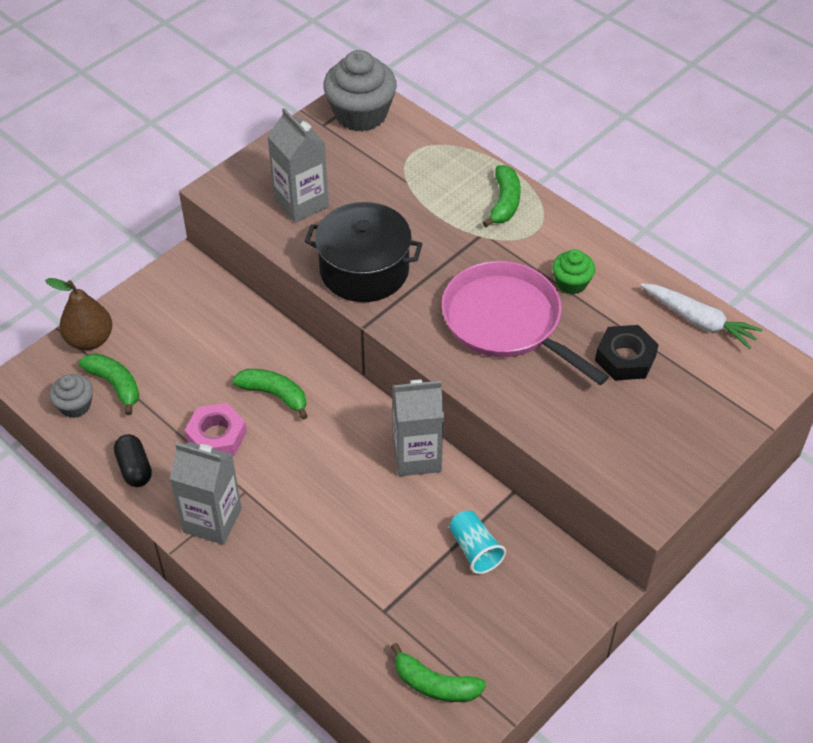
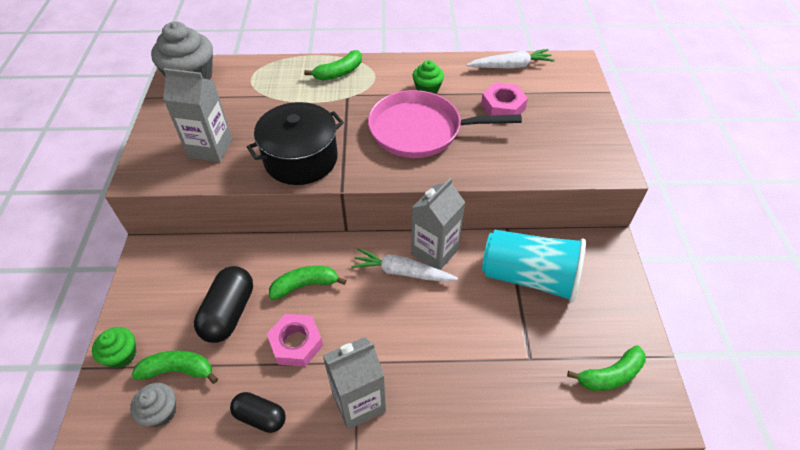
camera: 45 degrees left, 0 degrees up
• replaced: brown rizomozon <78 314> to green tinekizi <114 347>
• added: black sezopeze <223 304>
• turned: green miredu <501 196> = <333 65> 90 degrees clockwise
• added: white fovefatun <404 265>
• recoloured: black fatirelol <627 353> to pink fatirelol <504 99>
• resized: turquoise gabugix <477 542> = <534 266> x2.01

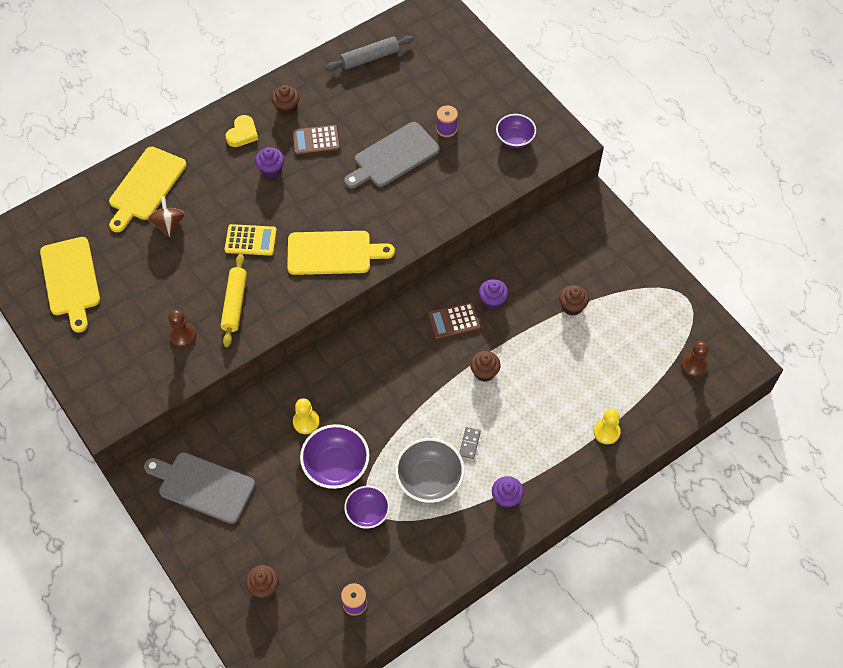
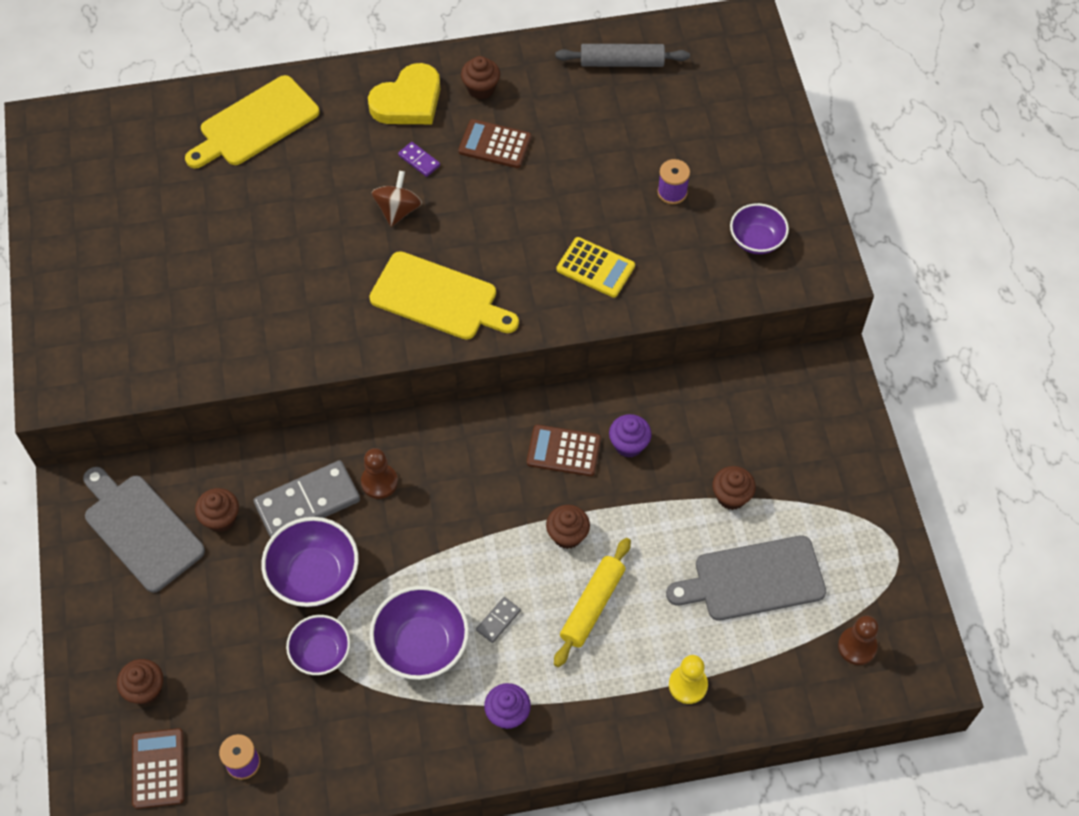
camera: 25 degrees right, 0 degrees up
• added: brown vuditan <158 768>
• added: brown tinekizi <217 510>
• replaced: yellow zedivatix <306 416> to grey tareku <307 499>
• moved: brown zedivatix <182 328> to <379 473>
• resized: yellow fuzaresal <241 131> = <404 93> x1.56
• recoloured: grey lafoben <430 470> to purple lafoben <419 633>
• moved: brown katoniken <166 216> to <397 199>
• replaced: purple tinekizi <269 162> to purple tareku <419 159>
• moved: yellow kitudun <234 300> to <592 602>
• moved: yellow vuditan <251 240> to <596 267>
• moved: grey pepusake <392 155> to <746 578>
• removed: yellow pepusake <70 285>

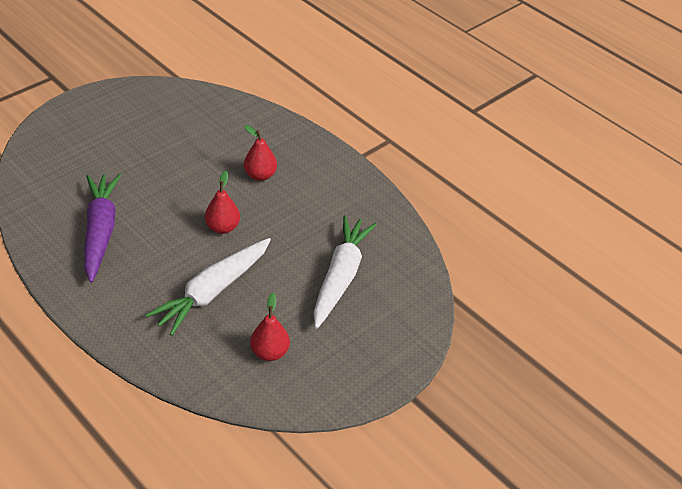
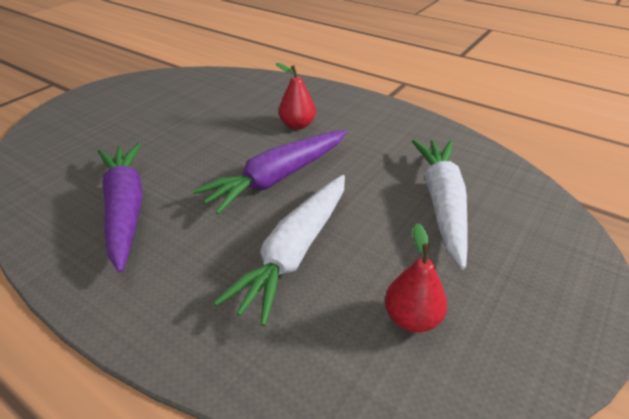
camera: 10 degrees left, 5 degrees down
• replaced: red rizomozon <222 202> to purple fovefatun <269 172>

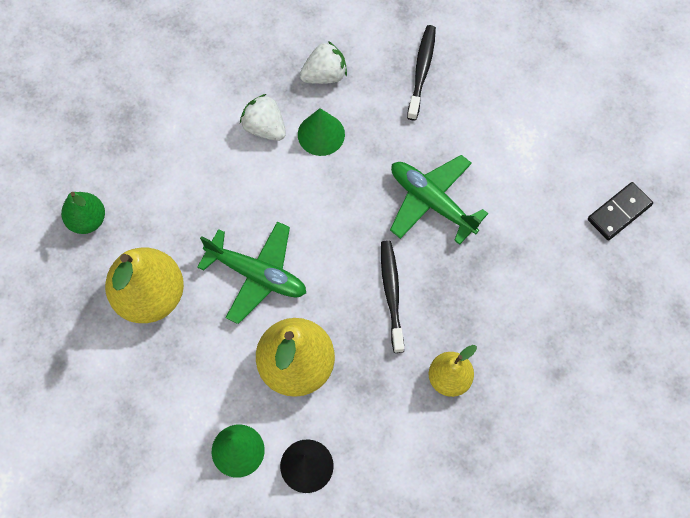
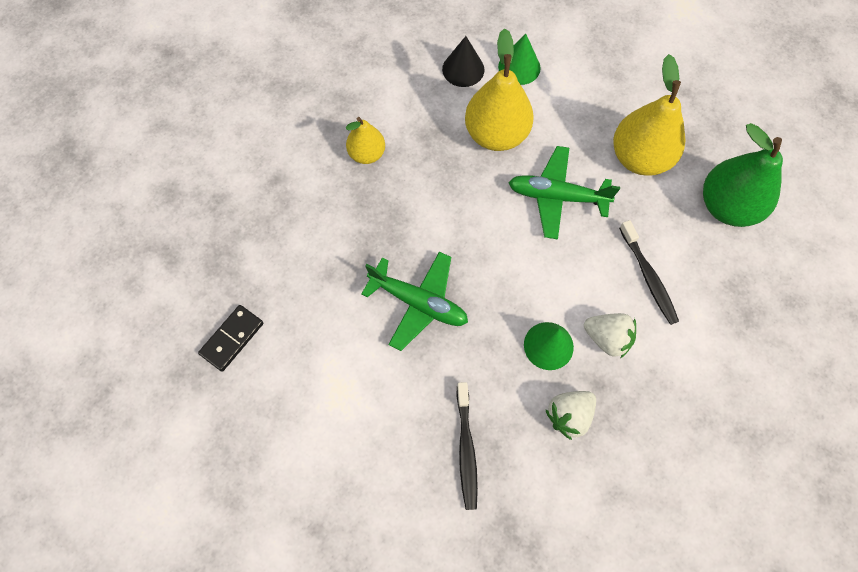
camera: 165 degrees right, 0 degrees up
• moved: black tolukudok <392 296> to <649 272>
• resized: green rizomozon <83 213> = <743 175> x1.73

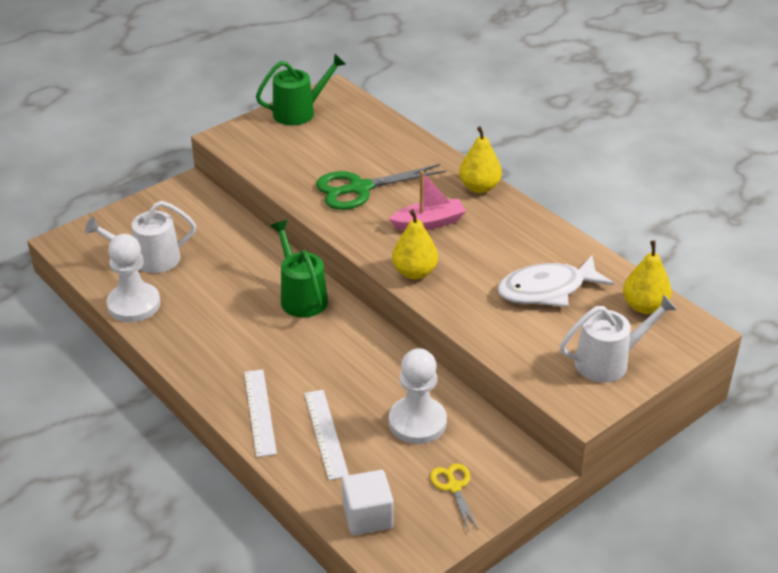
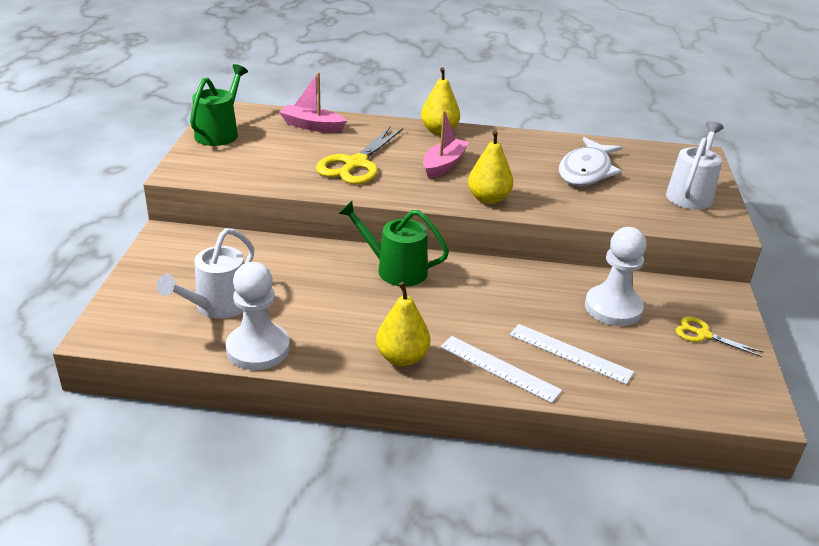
camera: 45 degrees left, 5 degrees down
• added: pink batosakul <313 102>
• recoloured: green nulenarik <381 187> to yellow nulenarik <359 155>
• moved: yellow rizomozon <647 277> to <403 324>
• removed: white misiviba <368 502>

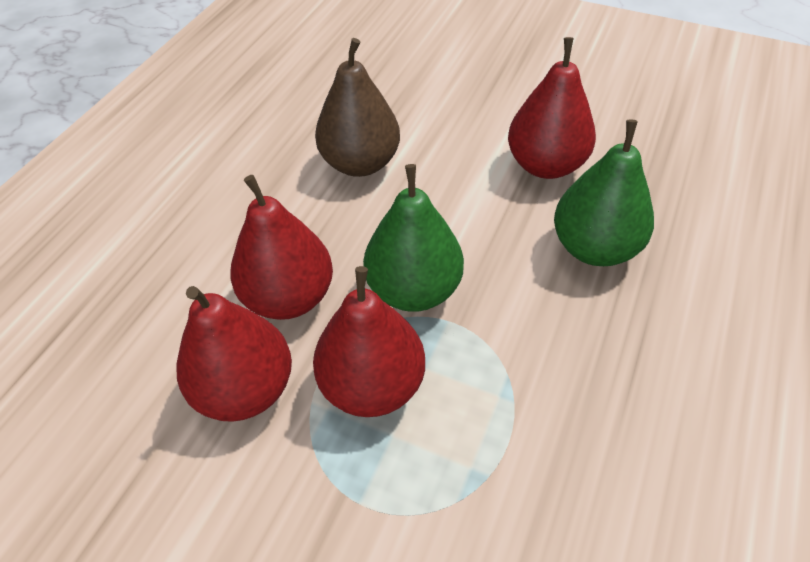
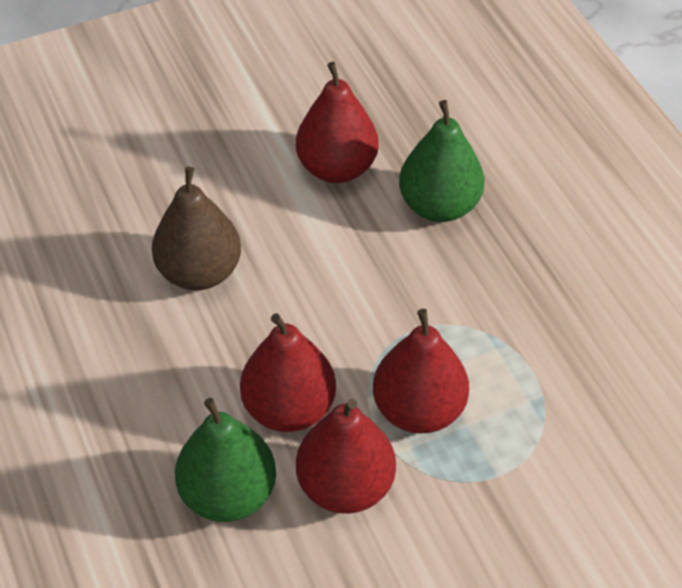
camera: 50 degrees left, 0 degrees up
• moved: green rizomozon <413 238> to <225 460>

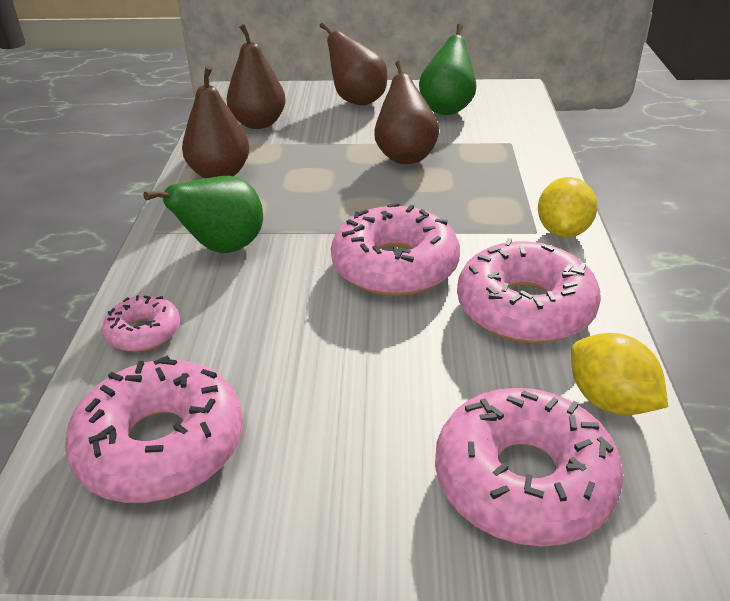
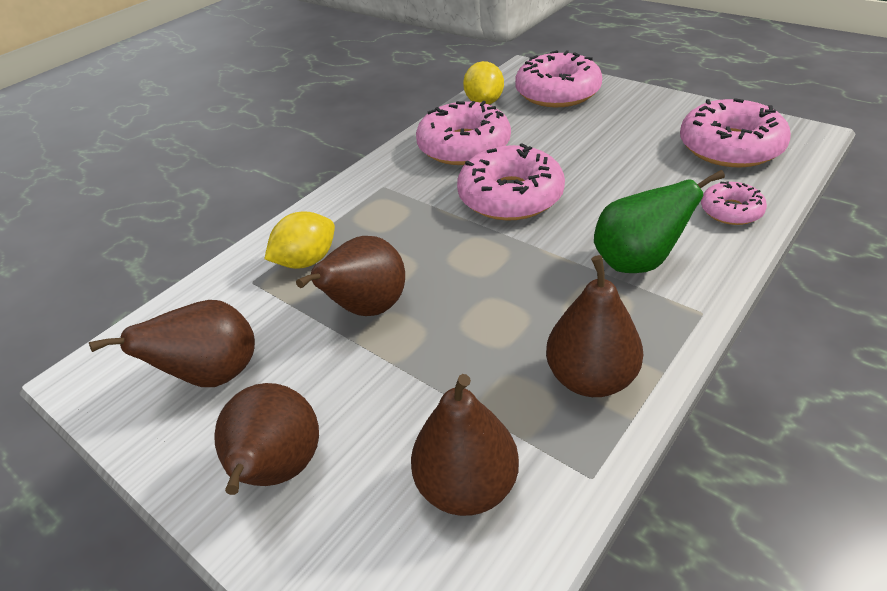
camera: 140 degrees left, 5 degrees up
• recoloured: green rizomozon <448 69> to brown rizomozon <172 343>
• moved: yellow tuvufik <568 207> to <300 240>

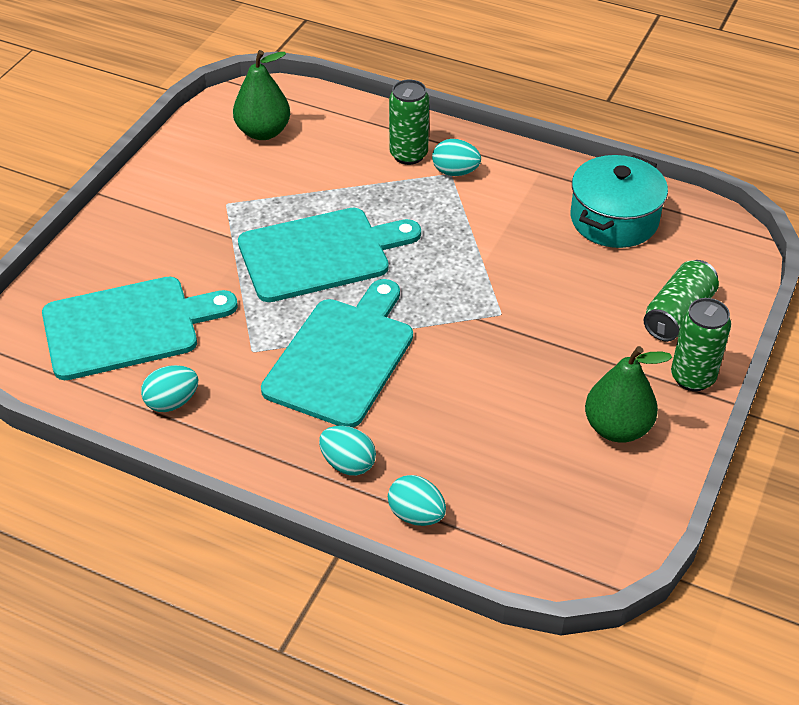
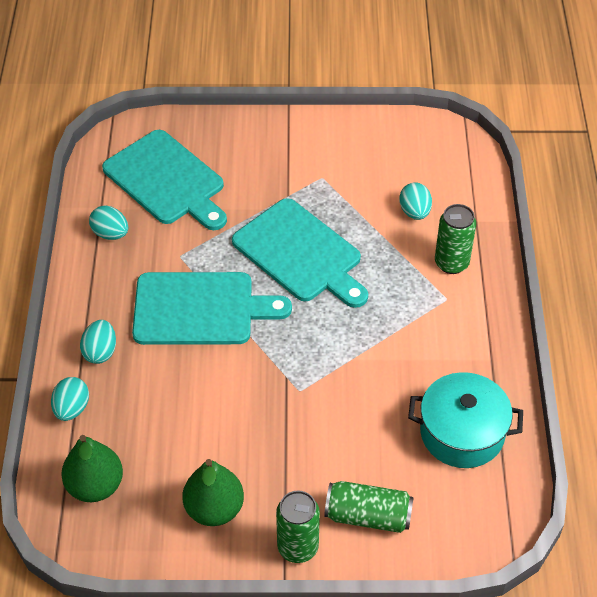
camera: 65 degrees right, 5 degrees up
• moved: green rizomozon <261 95> to <92 468>
• moved: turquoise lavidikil <456 157> to <415 201>

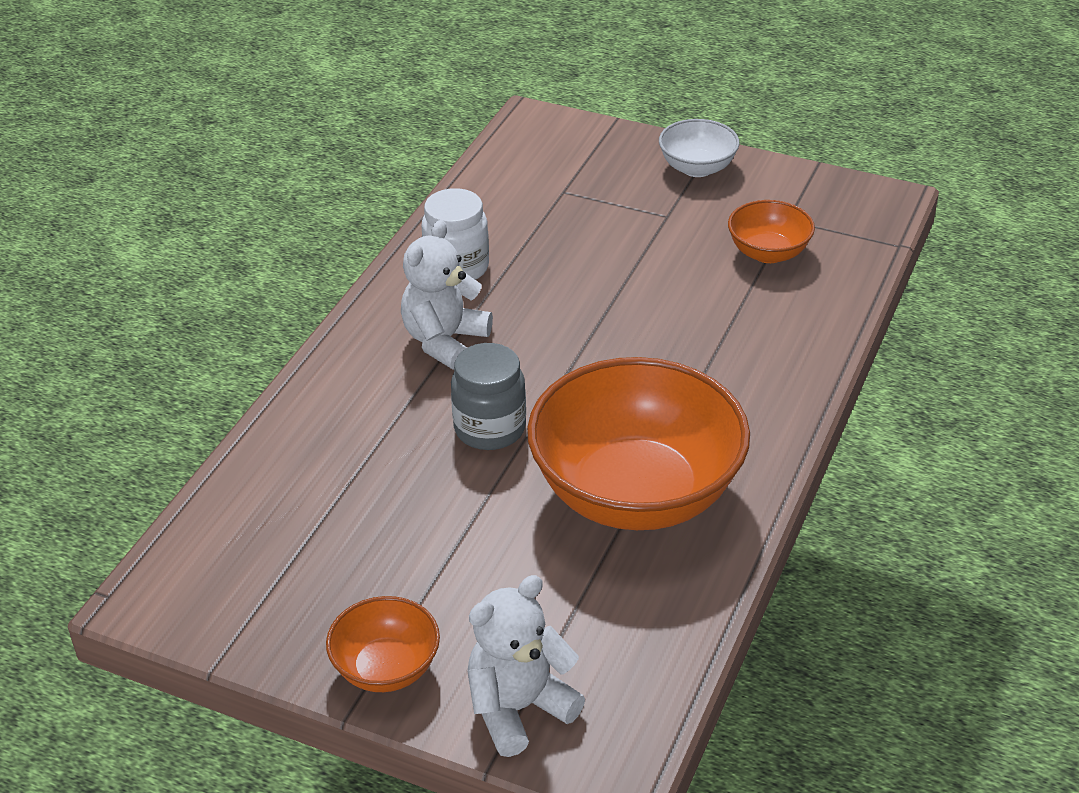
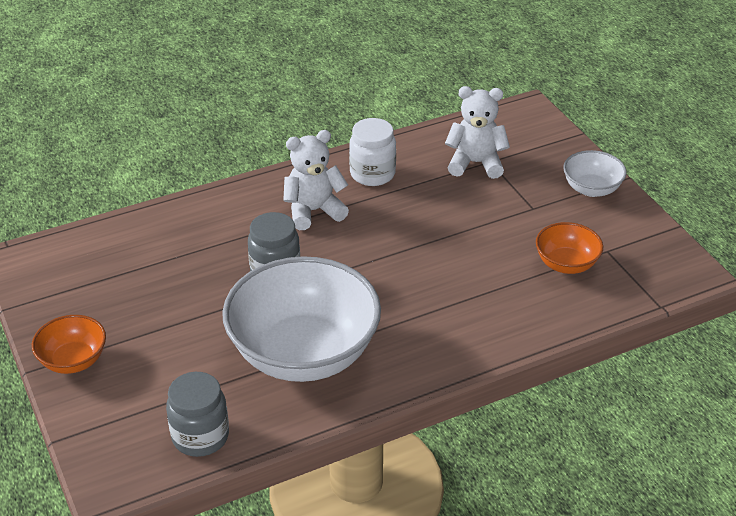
camera: 40 degrees right, 0 degrees up
• added: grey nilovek <197 414>
• recoloured: orange lafoben <638 443> to white lafoben <301 319>
• moved: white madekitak <526 666> to <477 132>

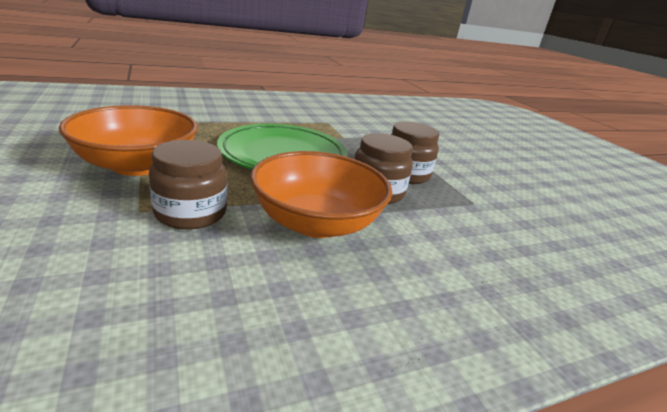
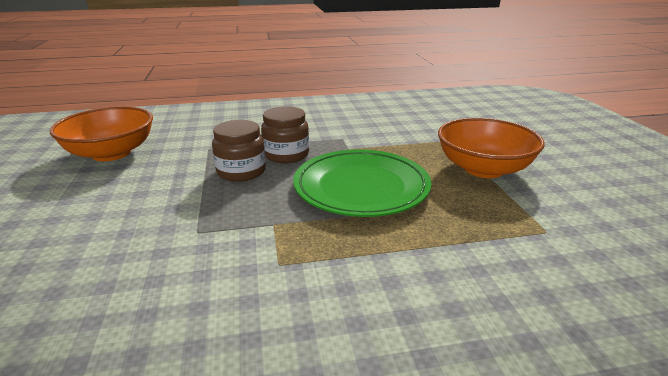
camera: 165 degrees left, 0 degrees up
• moved: orange lafoben <321 194> to <101 133>
• removed: brown nilovek <188 185>

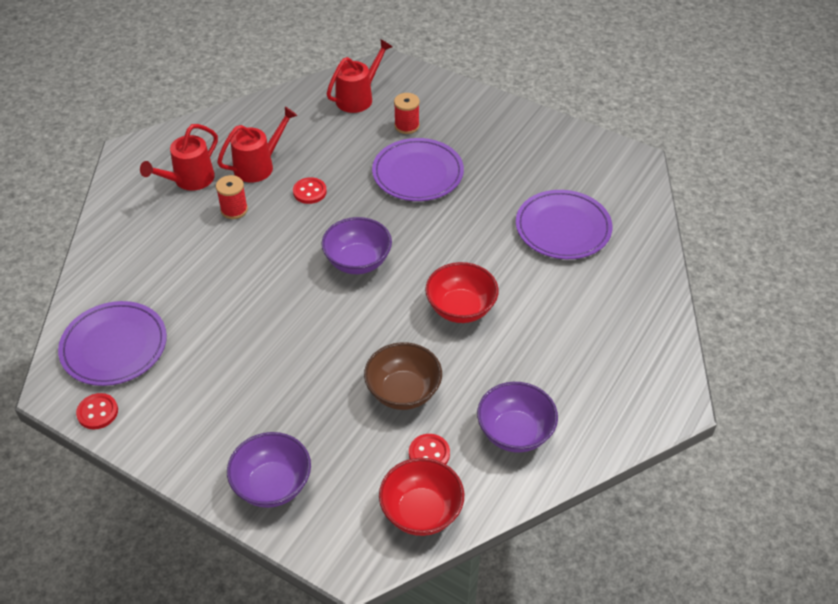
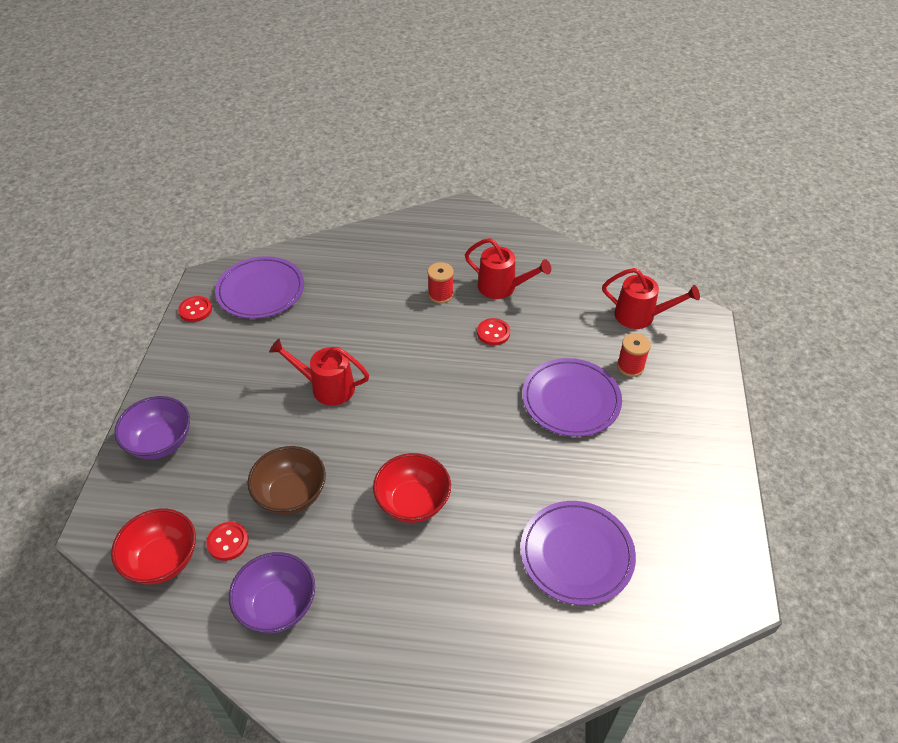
camera: 65 degrees right, 0 degrees up
• moved: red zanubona <179 157> to <319 372>
• removed: purple lafoben <356 245>

